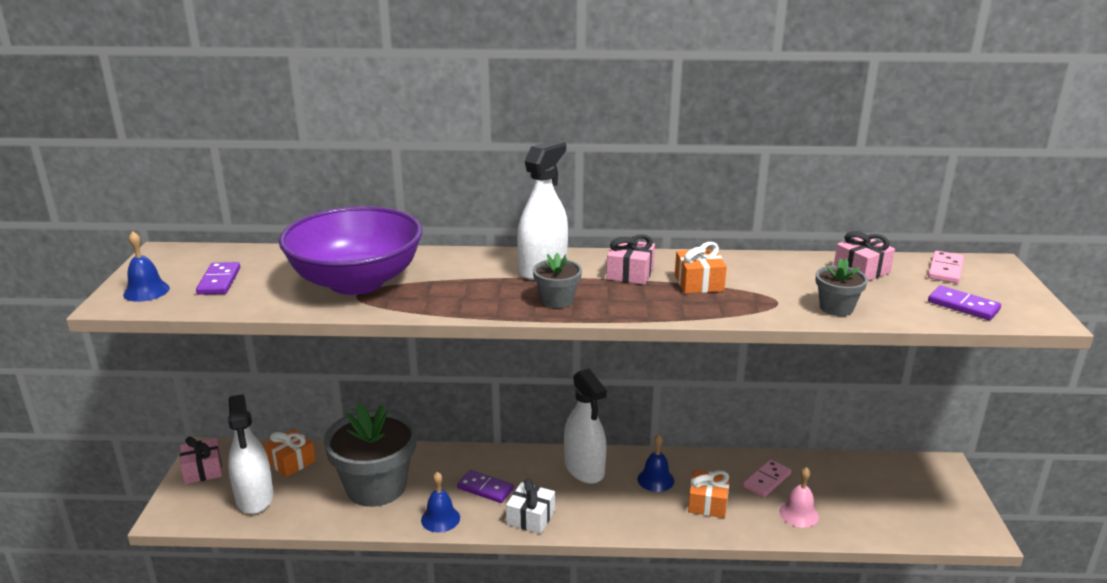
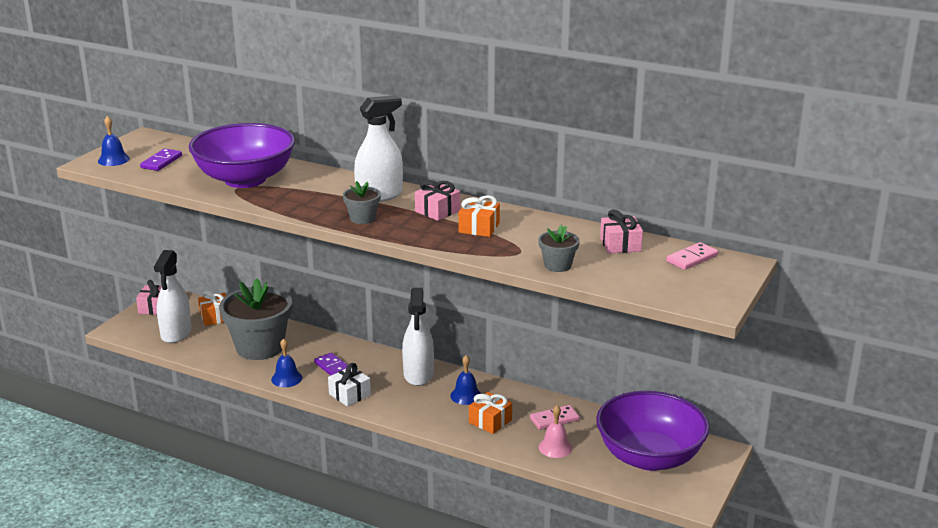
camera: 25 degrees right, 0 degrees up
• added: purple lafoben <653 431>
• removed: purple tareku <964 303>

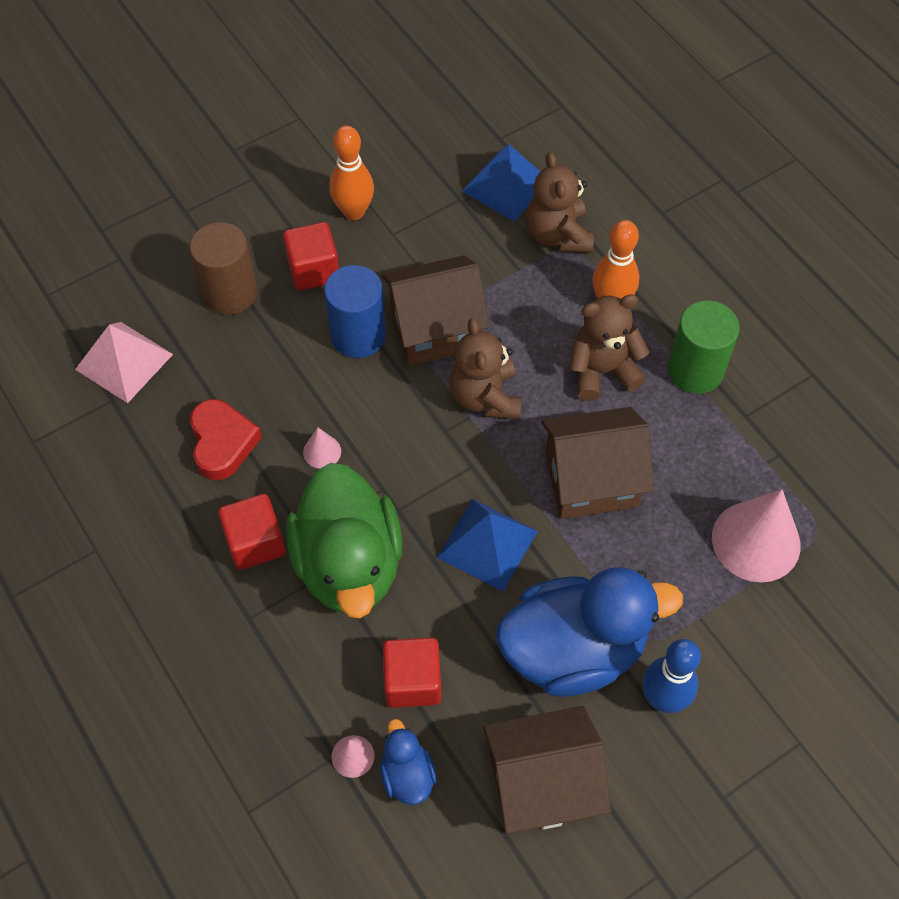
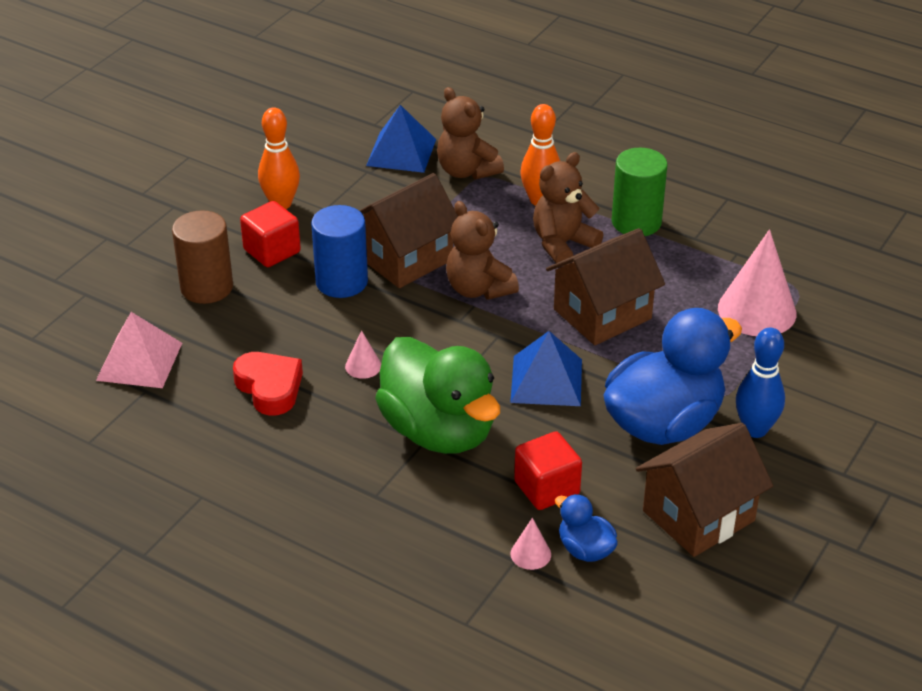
camera: 25 degrees left, 20 degrees down
• removed: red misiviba <251 532>

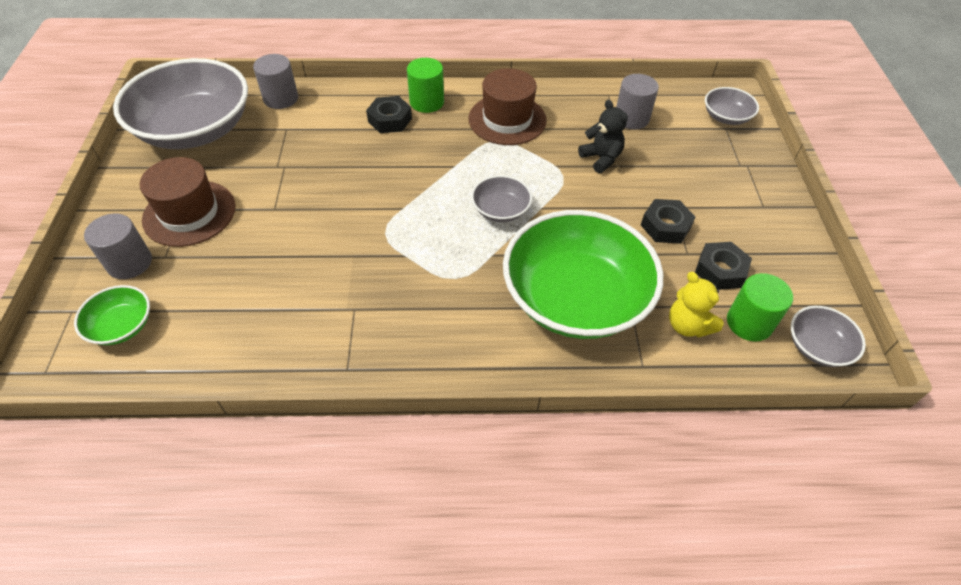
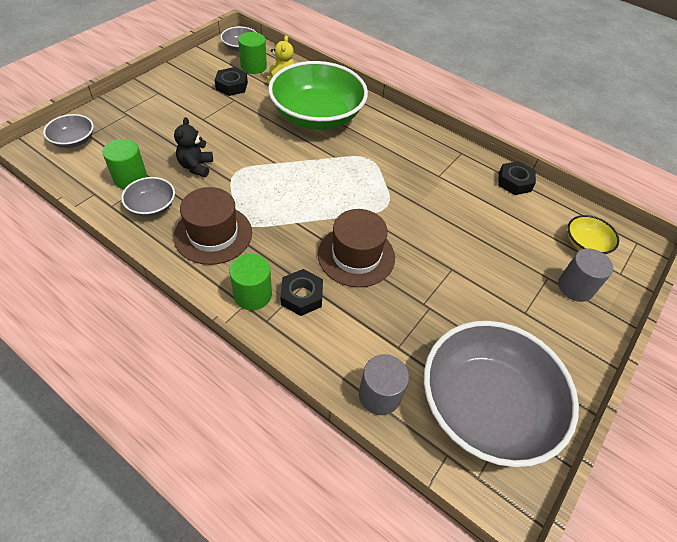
camera: 145 degrees left, 0 degrees up
• recoloured: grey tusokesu <637 101> to green tusokesu <125 164>
• moved: grey lafoben <501 198> to <148 197>
• moved: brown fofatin <187 202> to <356 248>
• moved: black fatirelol <668 221> to <517 178>
• recoloured: green lafoben <112 315> to yellow lafoben <593 234>

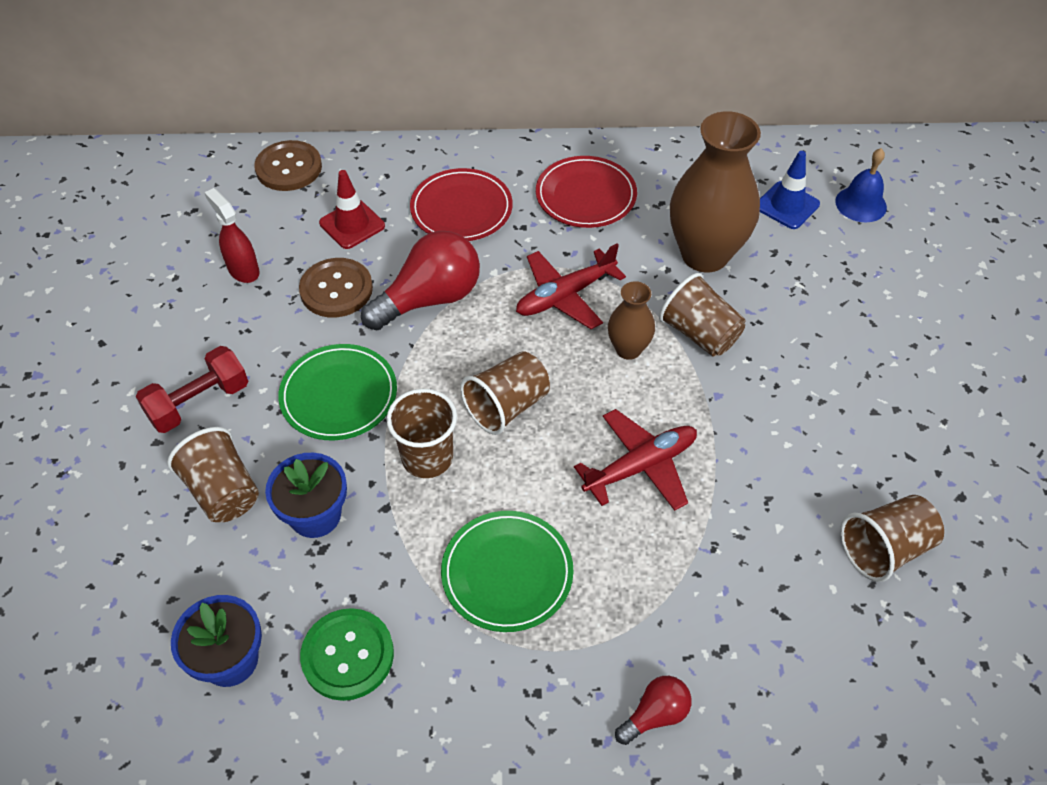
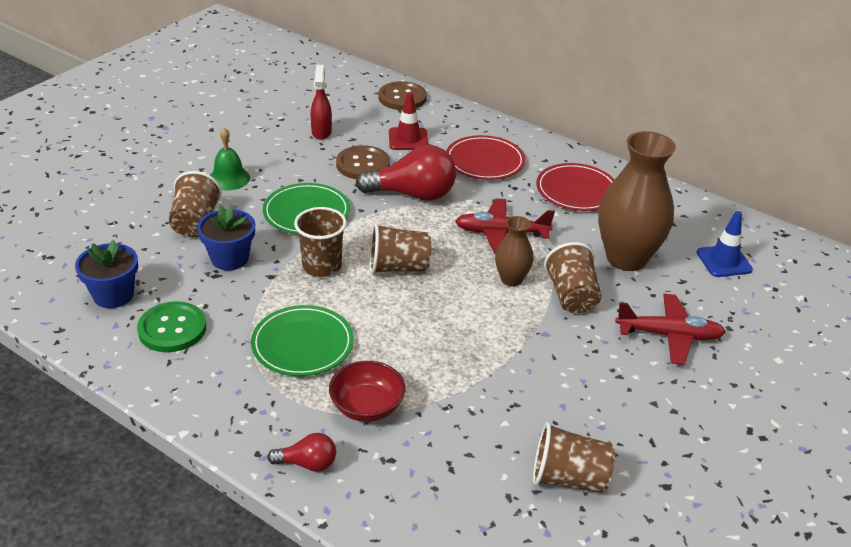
camera: 35 degrees right, 15 degrees down
• replaced: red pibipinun <192 389> to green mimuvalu <230 159>
• added: red lafoben <367 391>
• moved: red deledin <635 460> to <670 329>
• removed: blue mimuvalu <861 185>

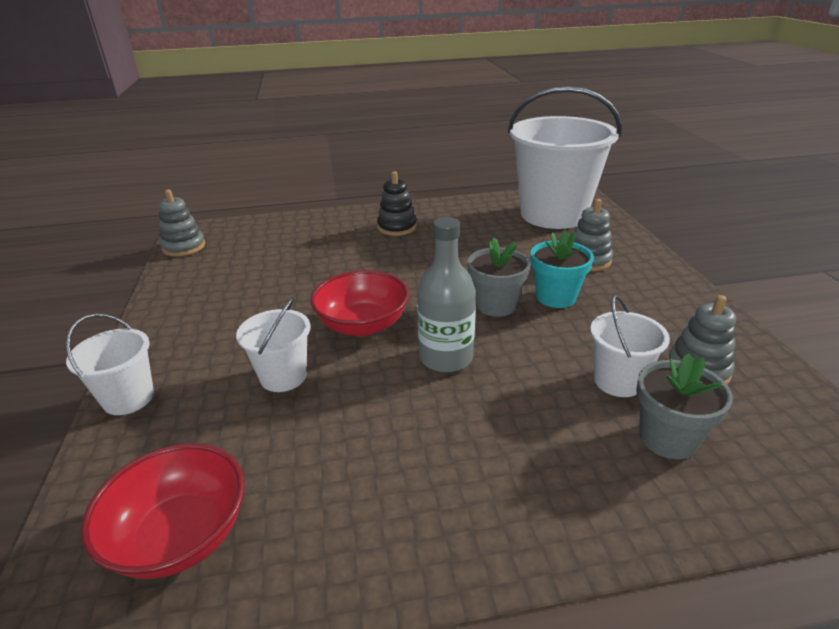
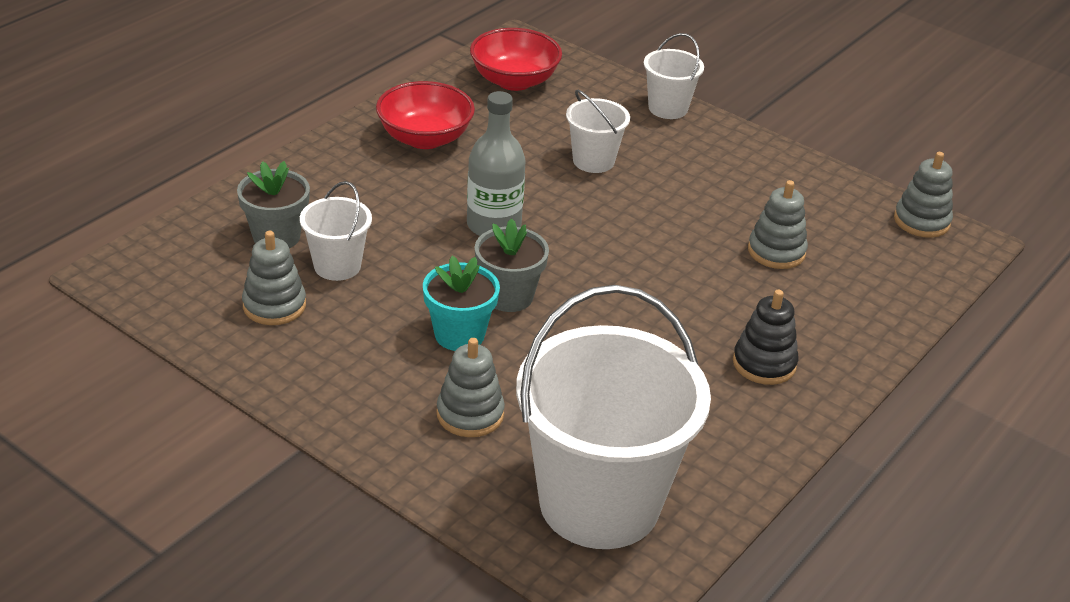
camera: 135 degrees right, 5 degrees up
• moved: red lafoben <359 303> to <425 115>
• added: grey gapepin <778 224>

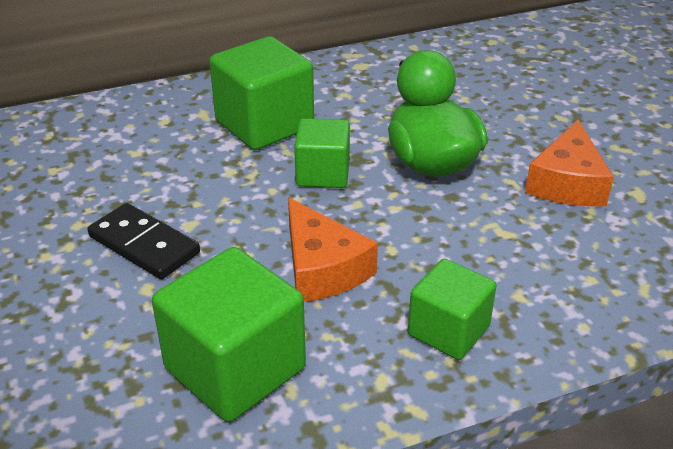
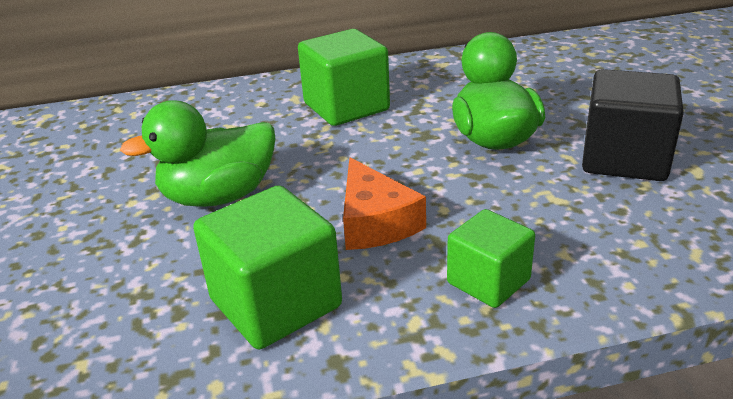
camera: 10 degrees right, 5 degrees down
• replaced: black tareku <144 241> to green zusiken <198 153>
• replaced: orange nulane <569 163> to black misiviba <633 125>
• removed: green misiviba <322 153>

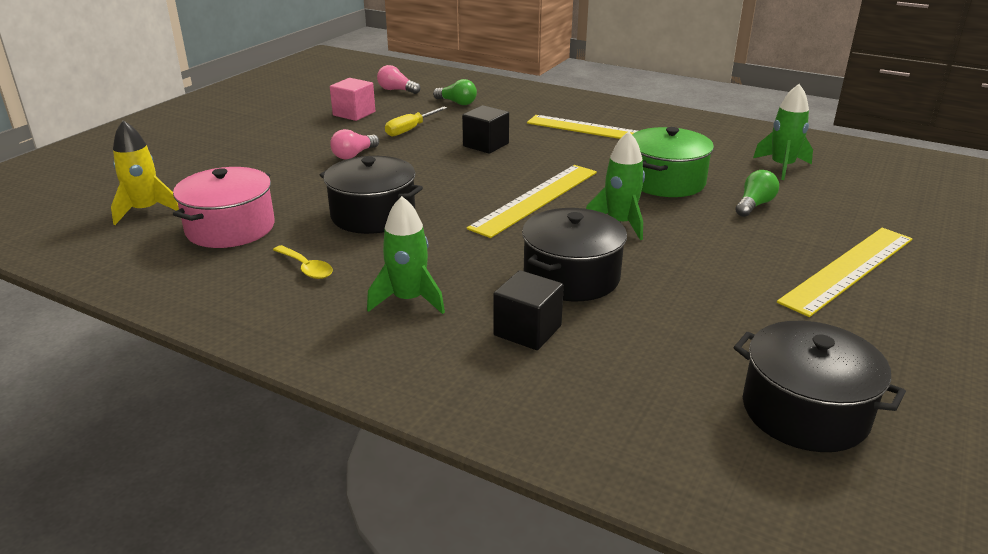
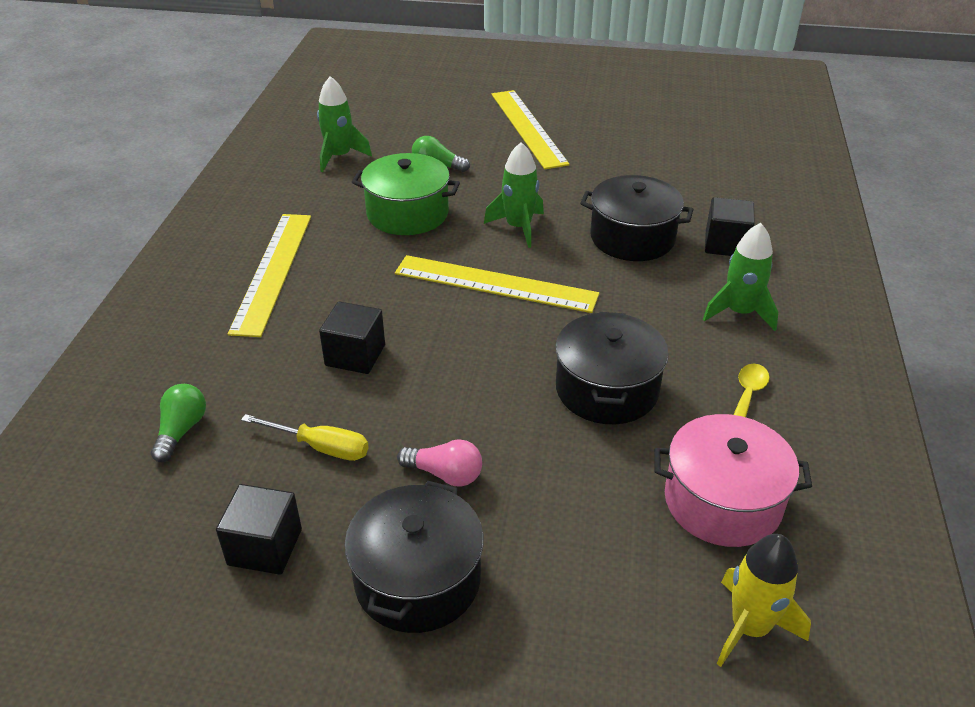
camera: 110 degrees left, 10 degrees up
• recoloured: pink misiviba <352 99> to black misiviba <259 529>
• moved: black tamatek <820 386> to <414 557>
• turned: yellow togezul <845 272> = <531 129> 45 degrees clockwise
• removed: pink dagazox <398 79>

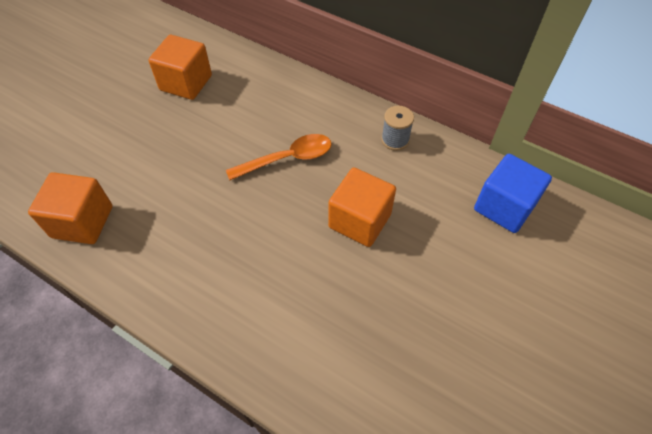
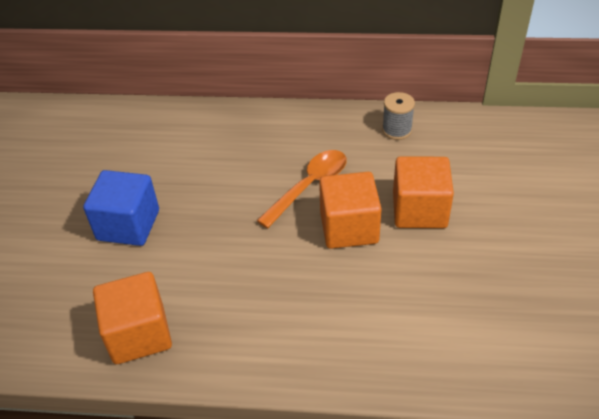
camera: 25 degrees left, 10 degrees down
• moved: blue misiviba <513 193> to <121 208>
• moved: orange misiviba <180 67> to <350 210>

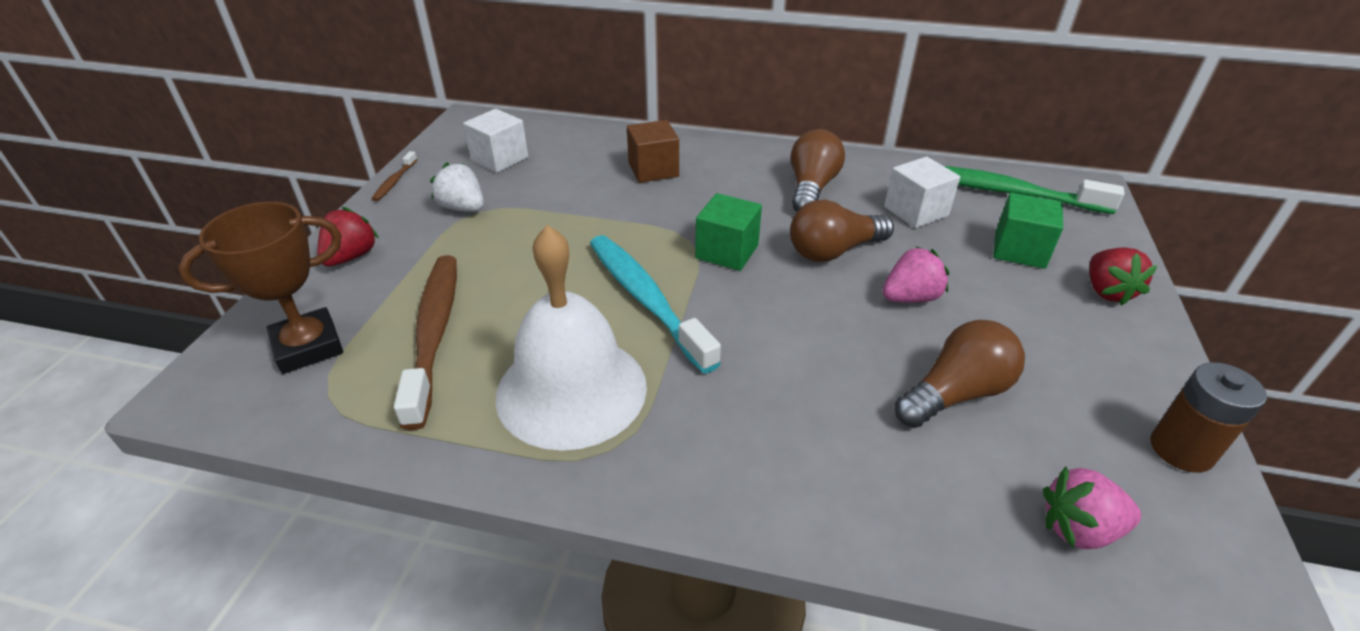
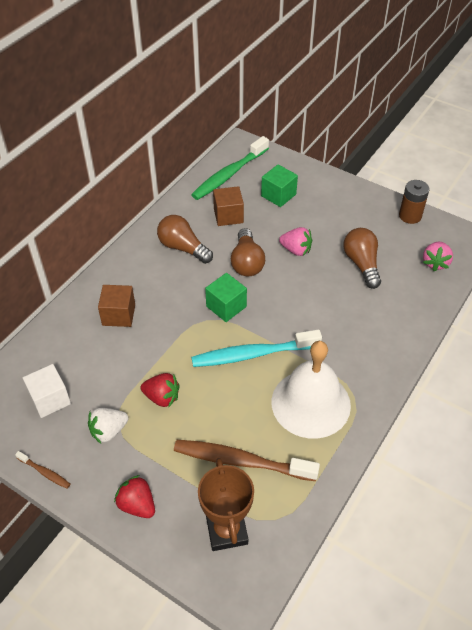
camera: 70 degrees left, 10 degrees up
• moved: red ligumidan <1123 277> to <160 390>
• recoloured: white misiviba <922 192> to brown misiviba <228 206>
• turned: pink ligumidan <915 275> = <295 241> 120 degrees clockwise

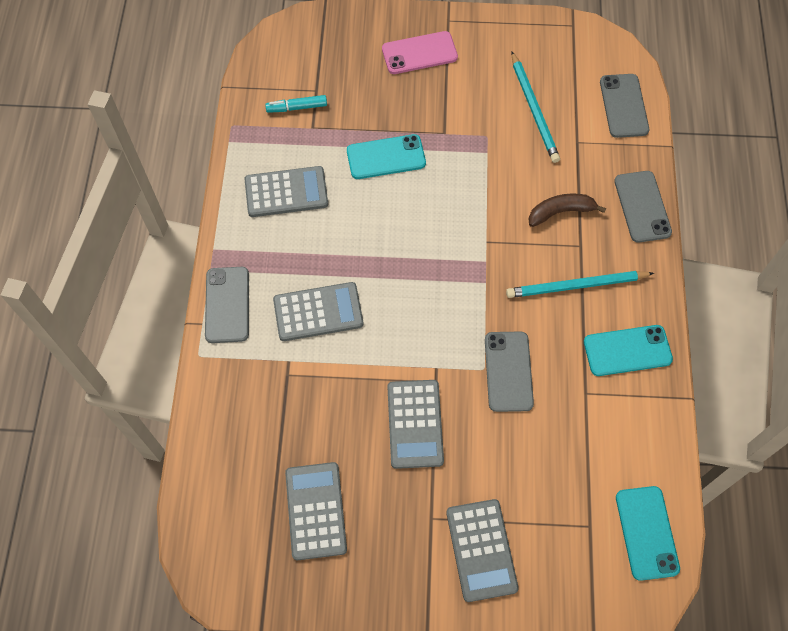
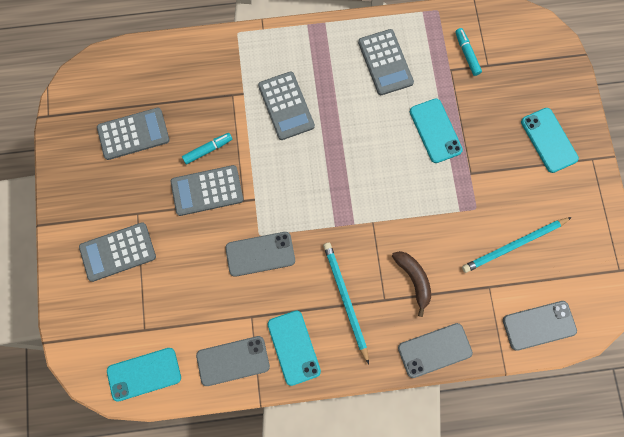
camera: 80 degrees right, 10 degrees up
• added: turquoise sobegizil <207 148>
• moved: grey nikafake <227 305> to <233 361>
• recoloured: pink nikafake <420 52> to turquoise nikafake <550 140>

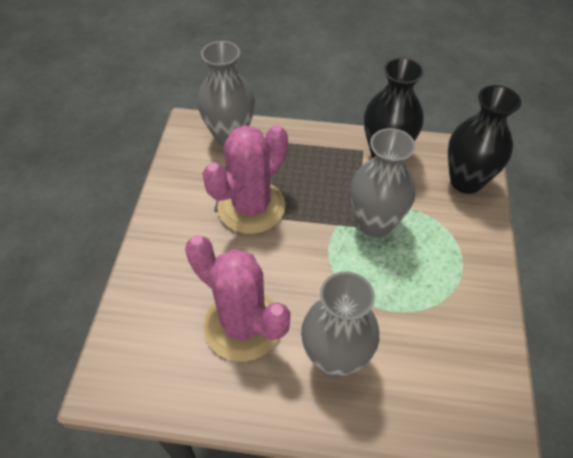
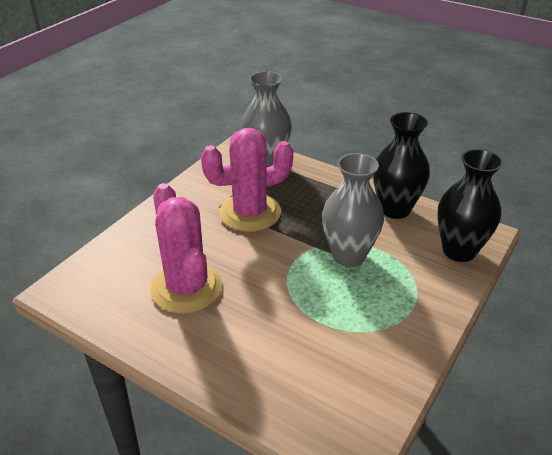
camera: 25 degrees right, 15 degrees down
• removed: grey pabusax <340 324>

